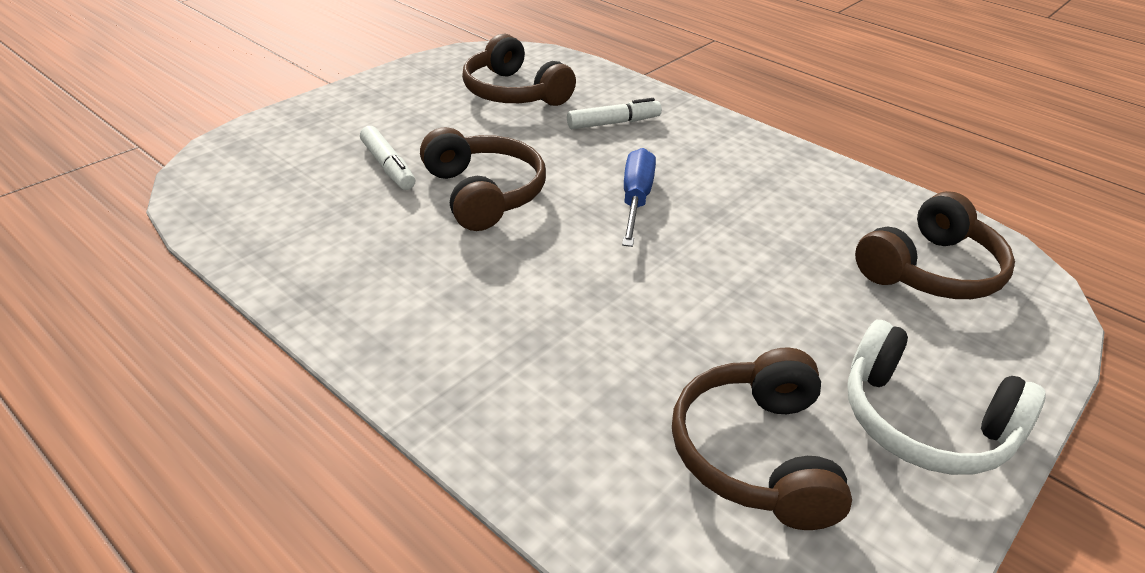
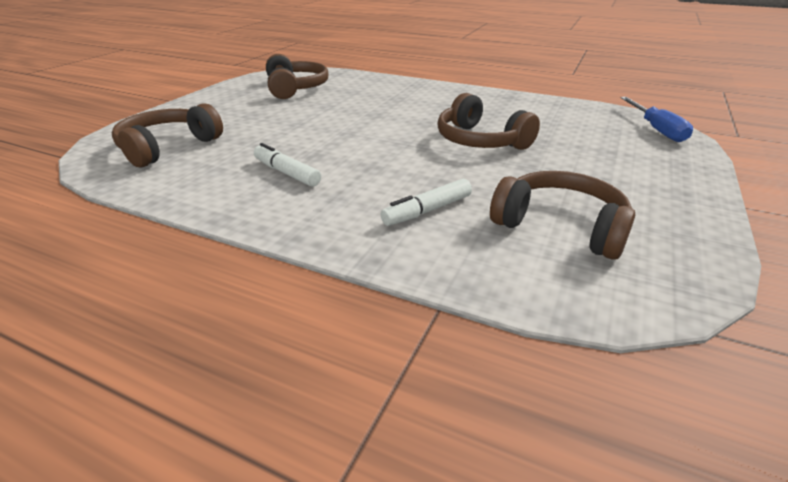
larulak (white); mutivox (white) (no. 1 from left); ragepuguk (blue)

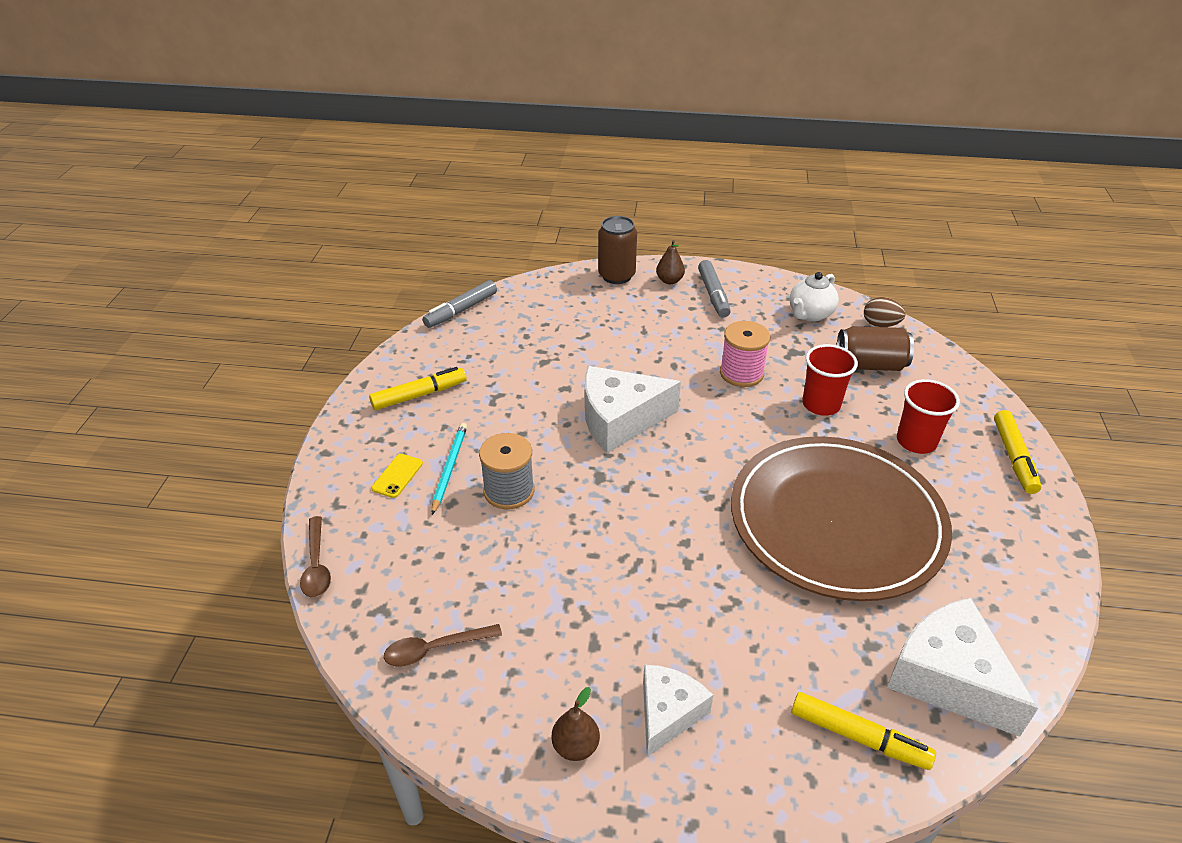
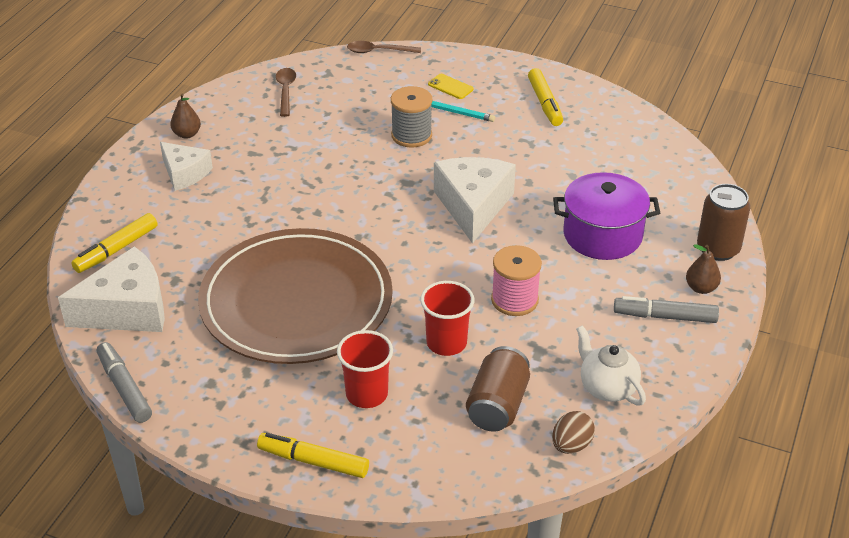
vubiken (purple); mutivox (grey) (no. 1 from left)

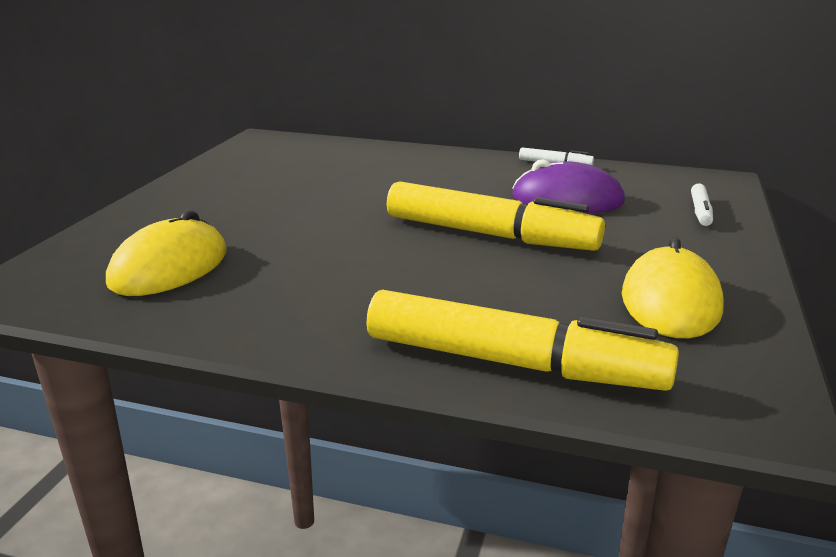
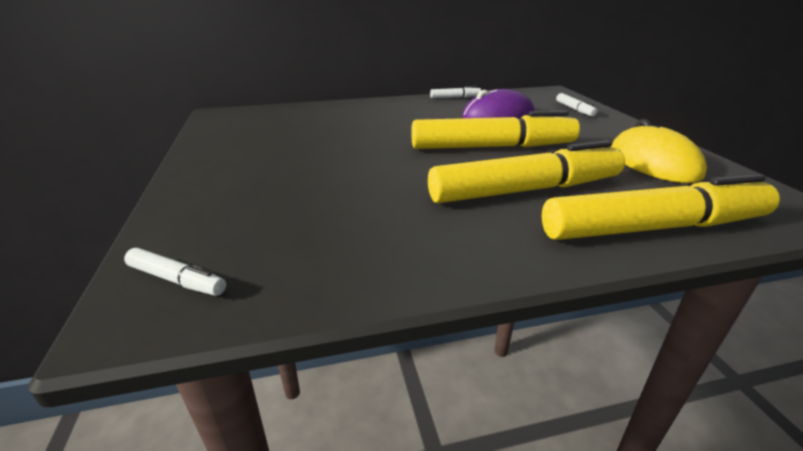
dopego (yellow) (no. 1 from left in the first image); mutivox (white) (no. 1 from left); mutivox (yellow) (no. 2 from left)

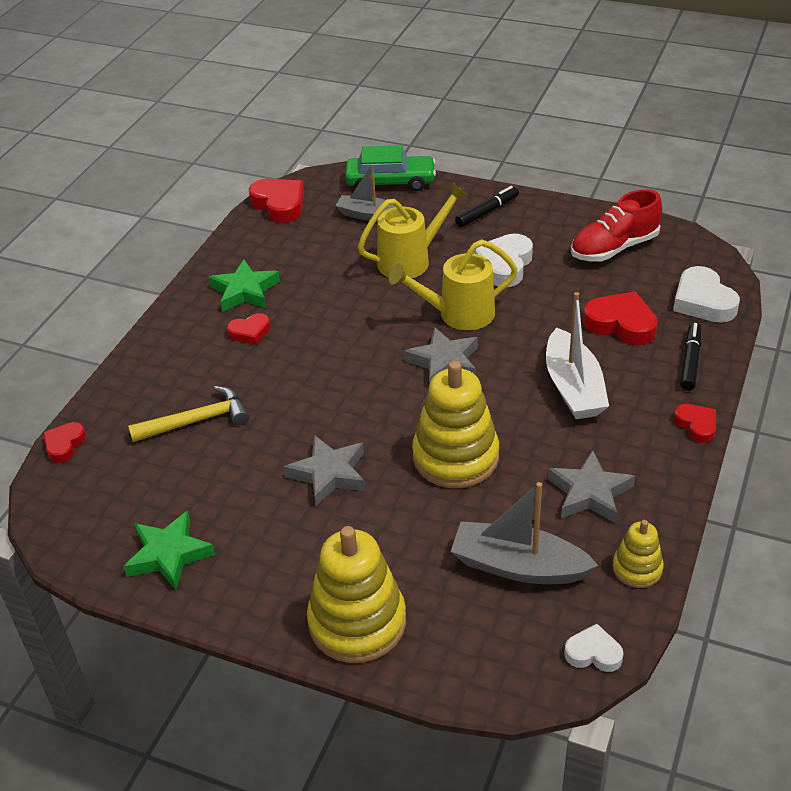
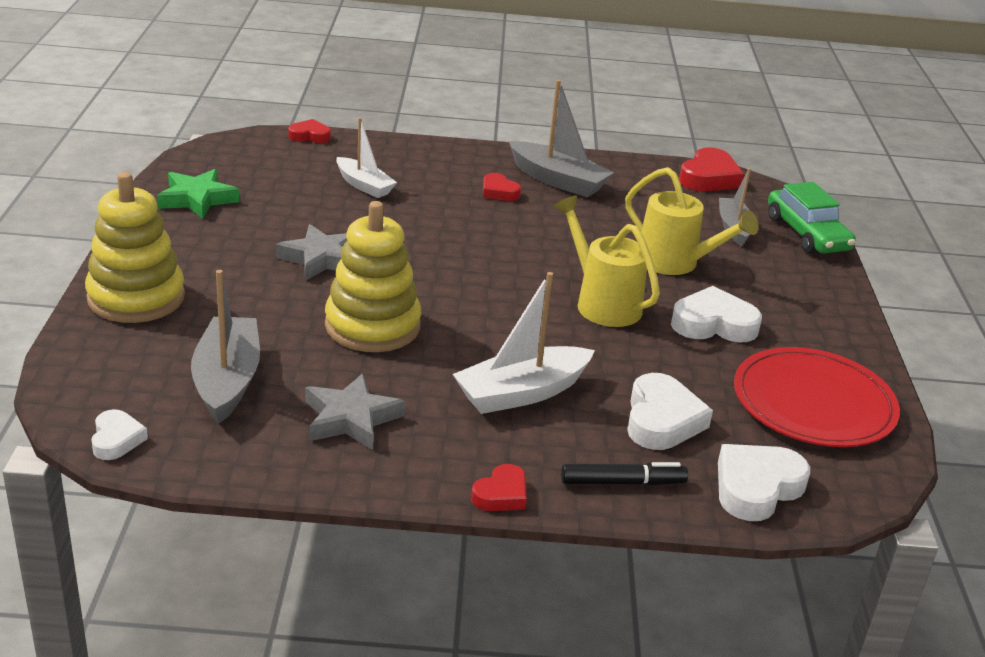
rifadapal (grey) (no. 2 from left in the first image); mutivox (black) (no. 1 from left in the first image); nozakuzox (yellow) (no. 3 from left in the first image); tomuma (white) (no. 1 from left); tomuma (grey) (no. 2 from left); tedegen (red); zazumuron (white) (no. 2 from left)

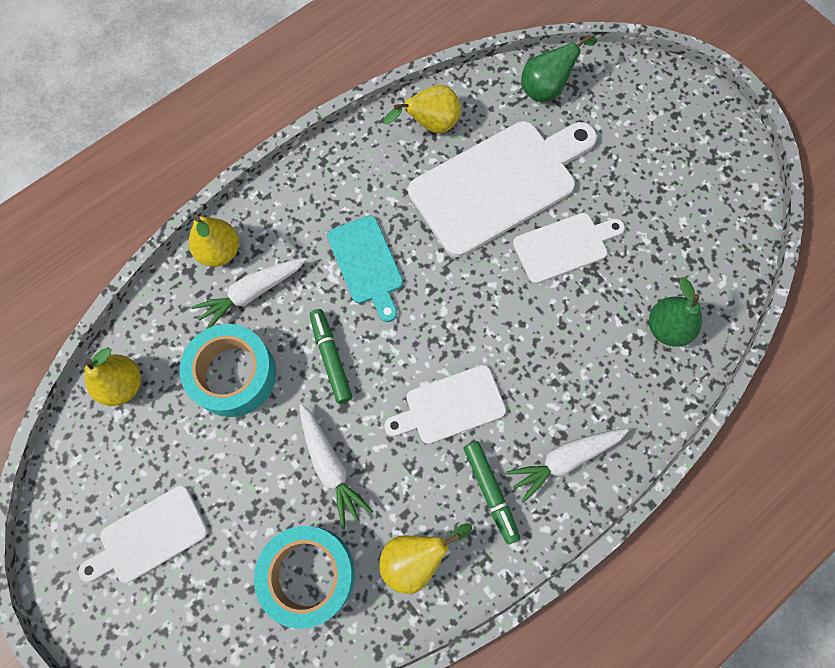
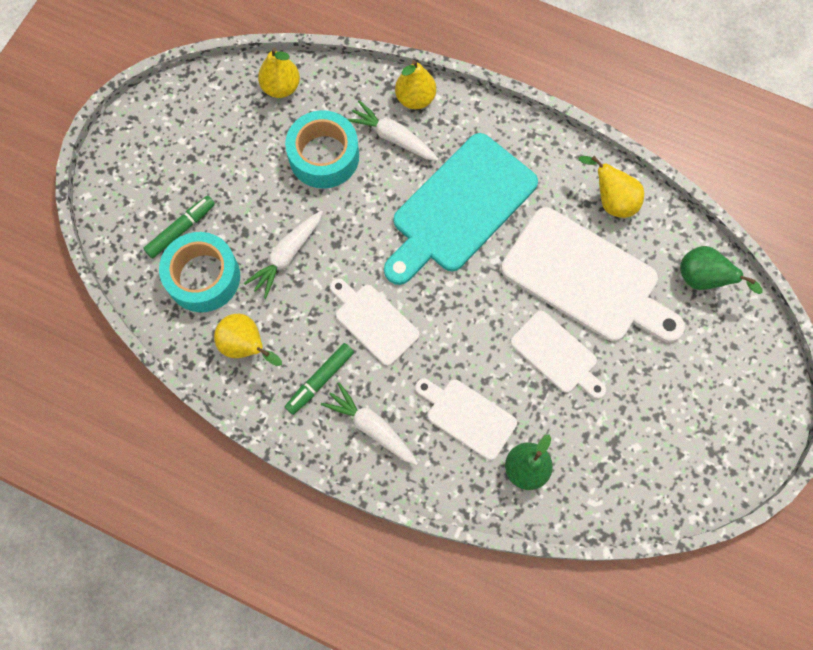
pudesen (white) (no. 2 from left); mutivox (green) (no. 1 from left); pudesen (turquoise)

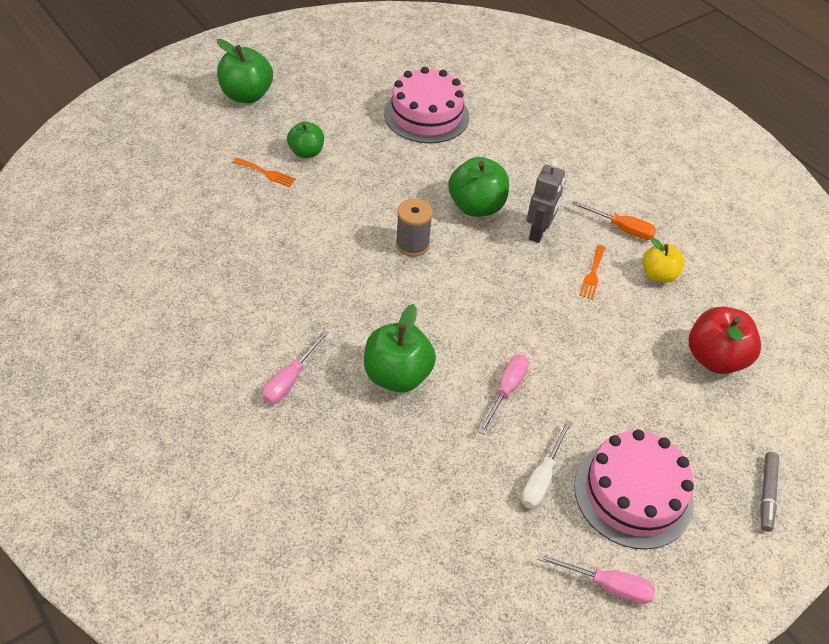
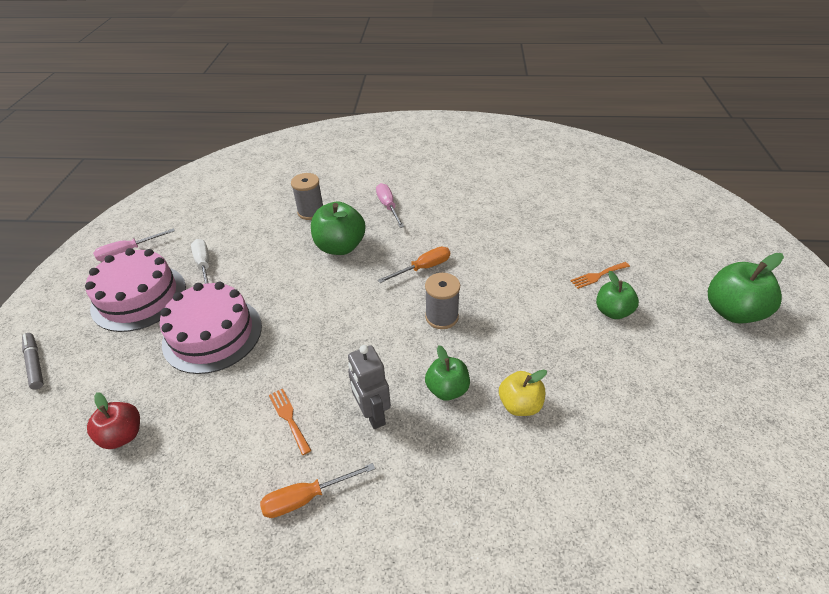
ragepuguk (pink) (no. 2 from left in the first image); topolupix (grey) (no. 1 from left); ragepuguk (orange) (no. 2 from left); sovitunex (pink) (no. 2 from left); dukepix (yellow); dukepix (green) (no. 2 from left); dukepix (red)

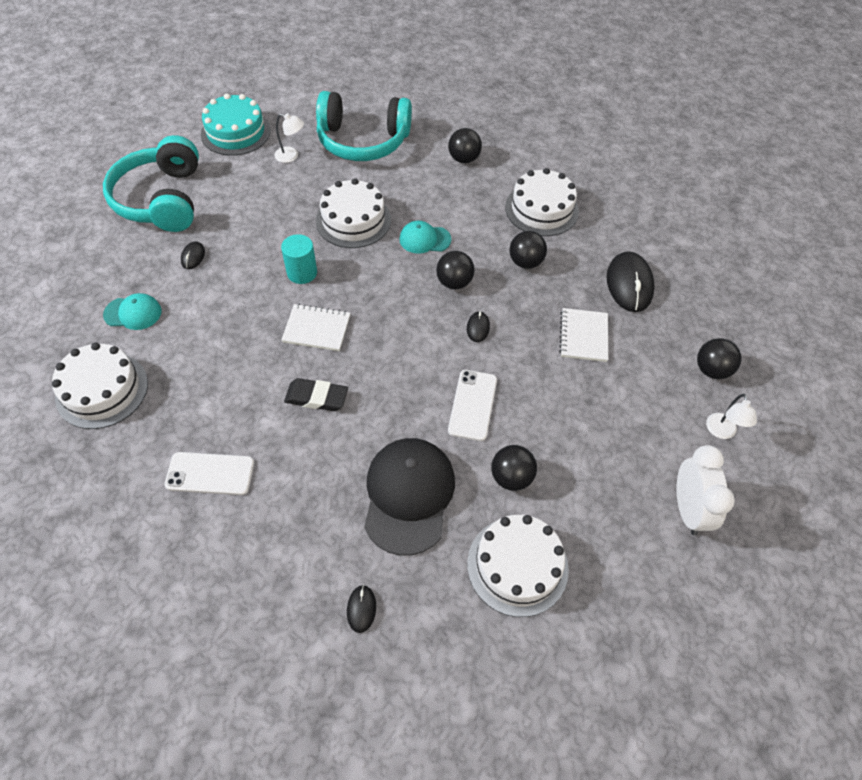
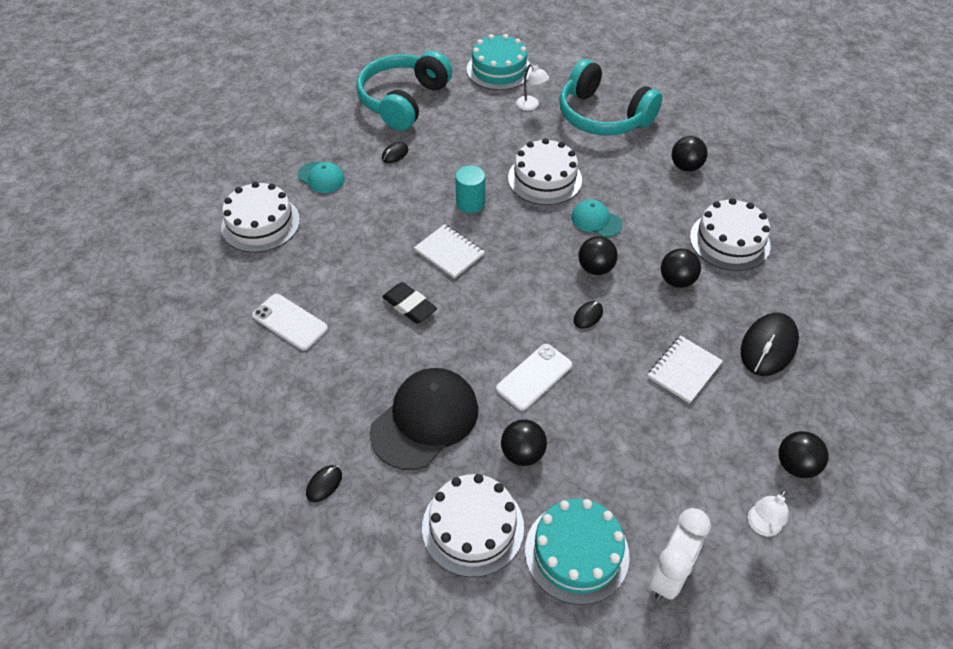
sovitunex (turquoise) (no. 2 from left)

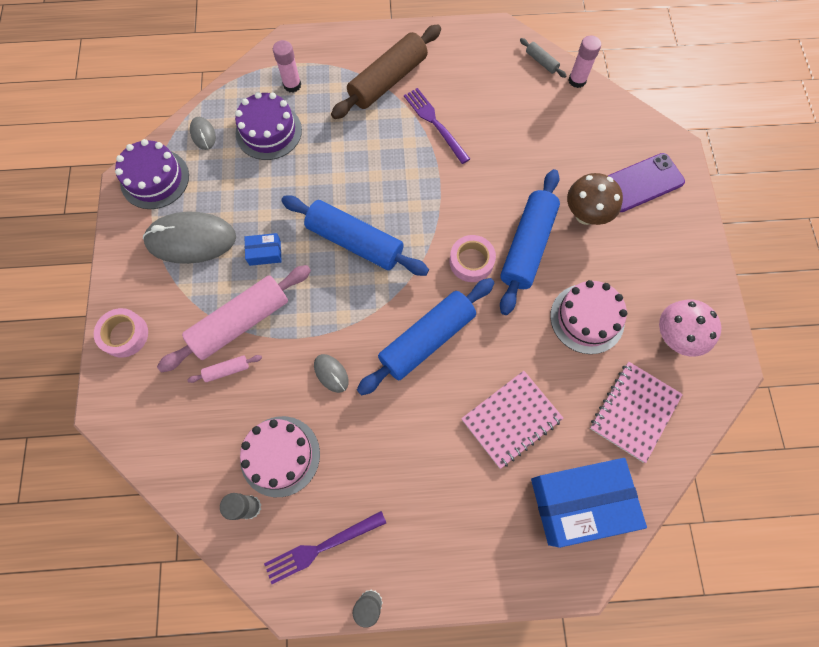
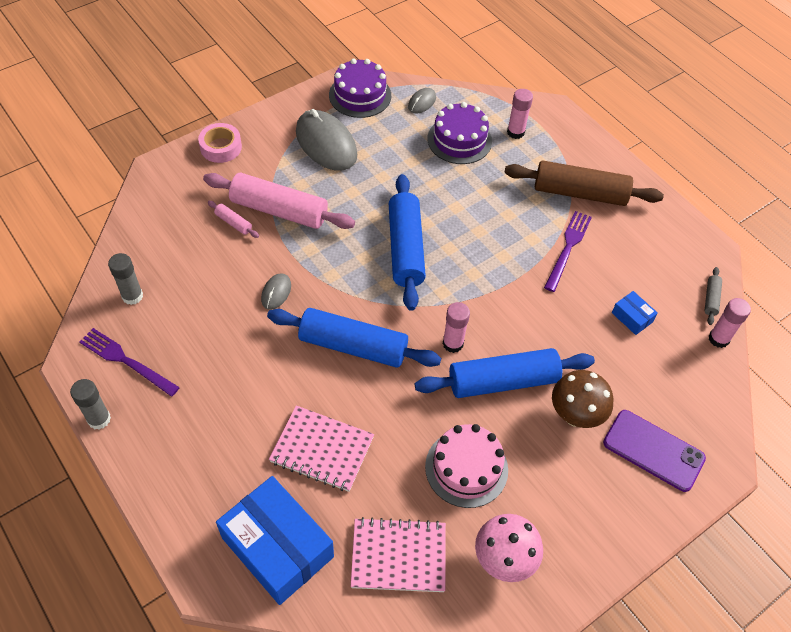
sovitunex (pink) (no. 1 from left in the first image); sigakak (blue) (no. 2 from left); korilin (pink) (no. 1 from left)

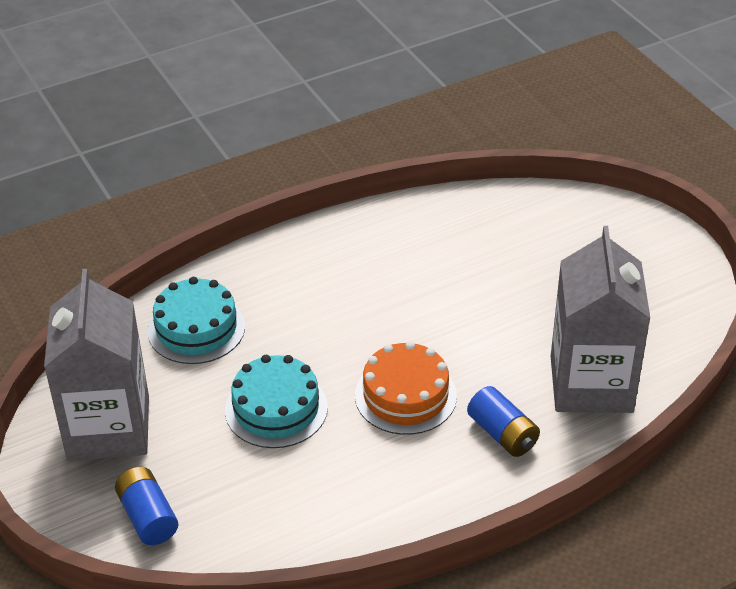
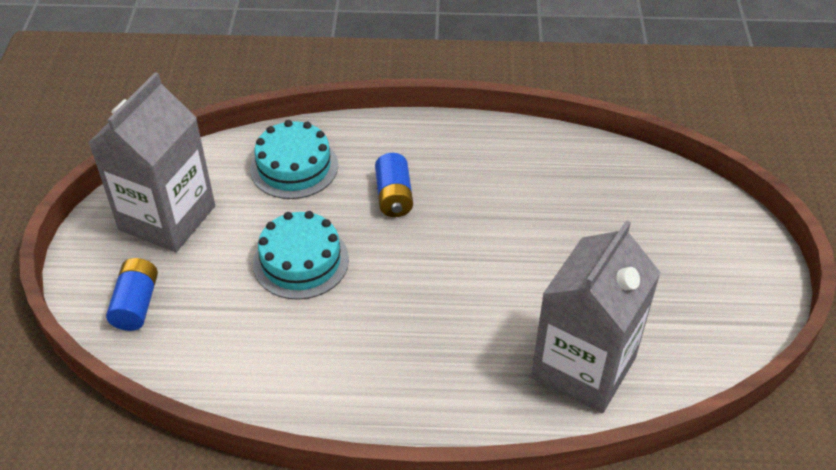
sovitunex (orange); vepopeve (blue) (no. 2 from left)

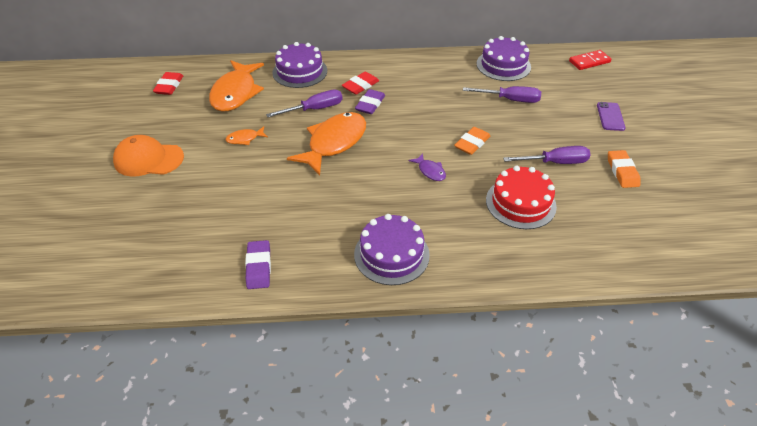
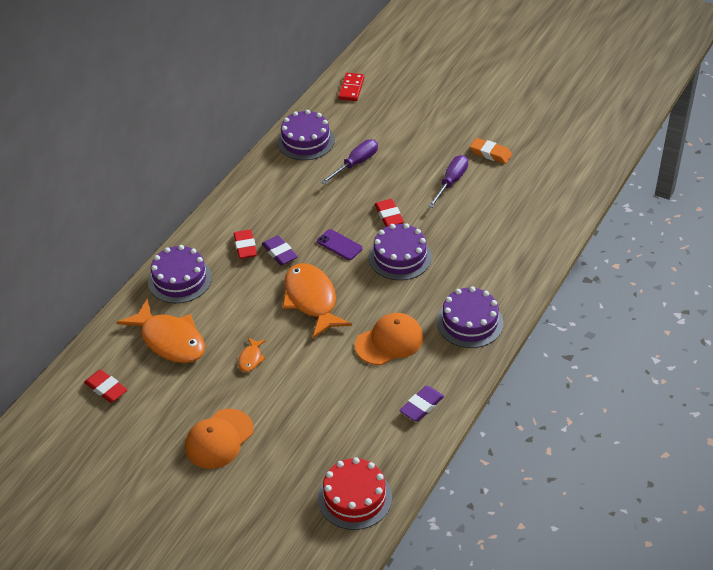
ragepuguk (purple) (no. 1 from left in the first image); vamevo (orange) (no. 2 from left); sovitunex (red); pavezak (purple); sovitunex (purple) (no. 3 from left); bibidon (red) (no. 3 from left); bibidon (purple) (no. 2 from left)

